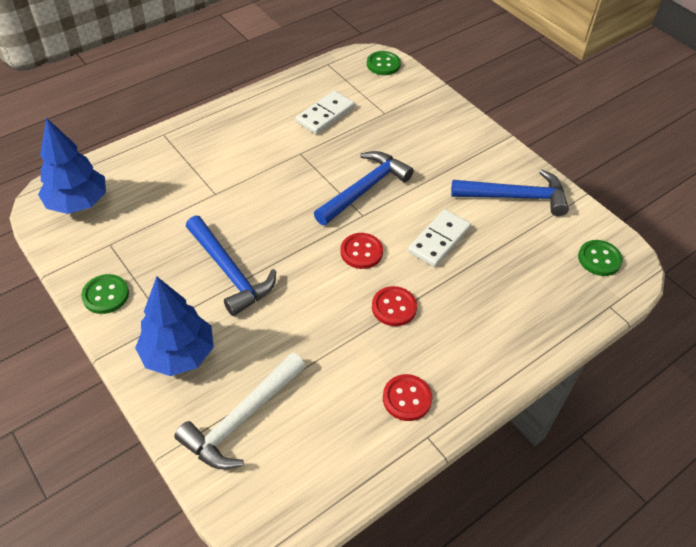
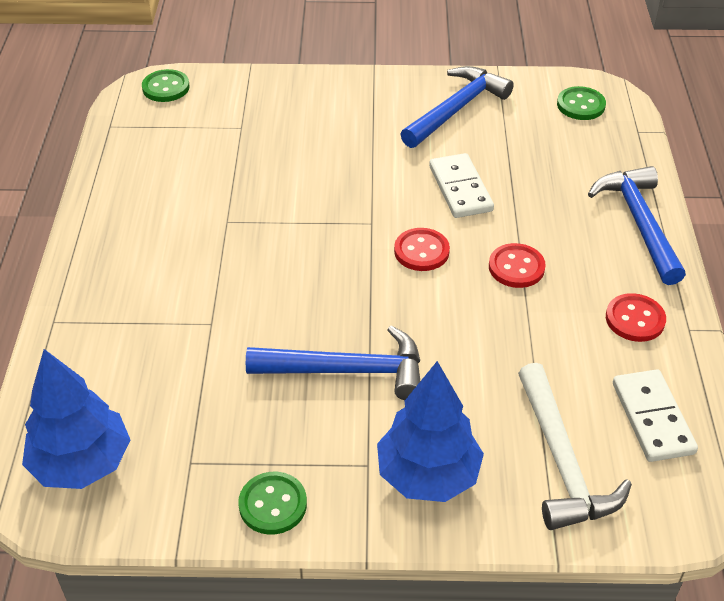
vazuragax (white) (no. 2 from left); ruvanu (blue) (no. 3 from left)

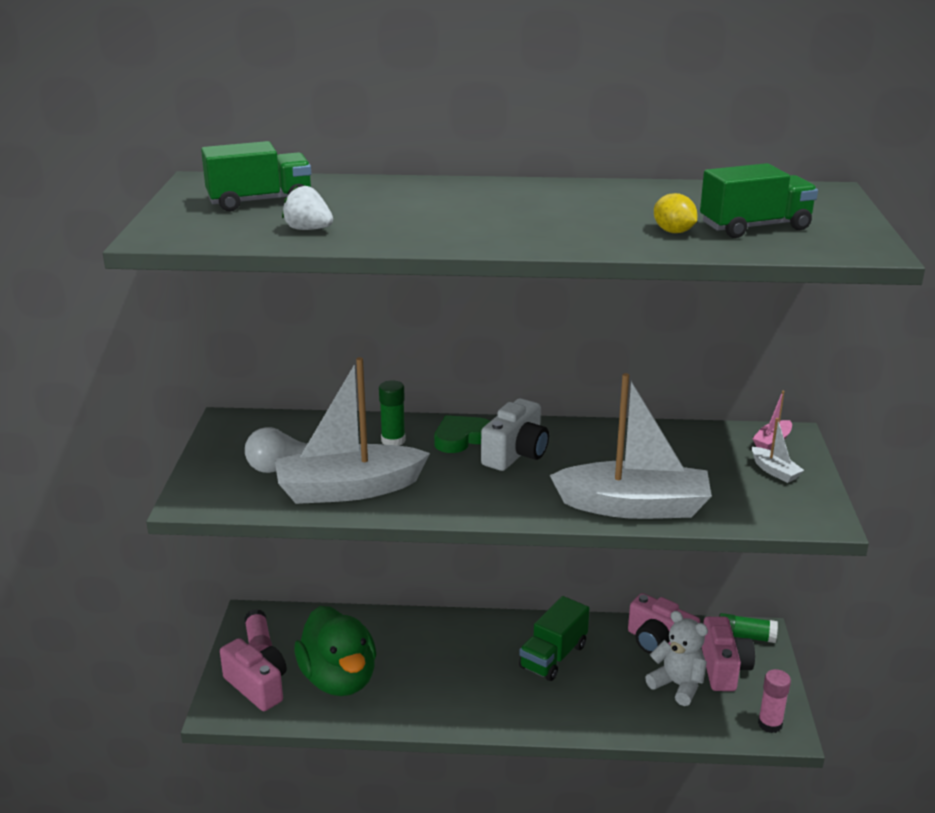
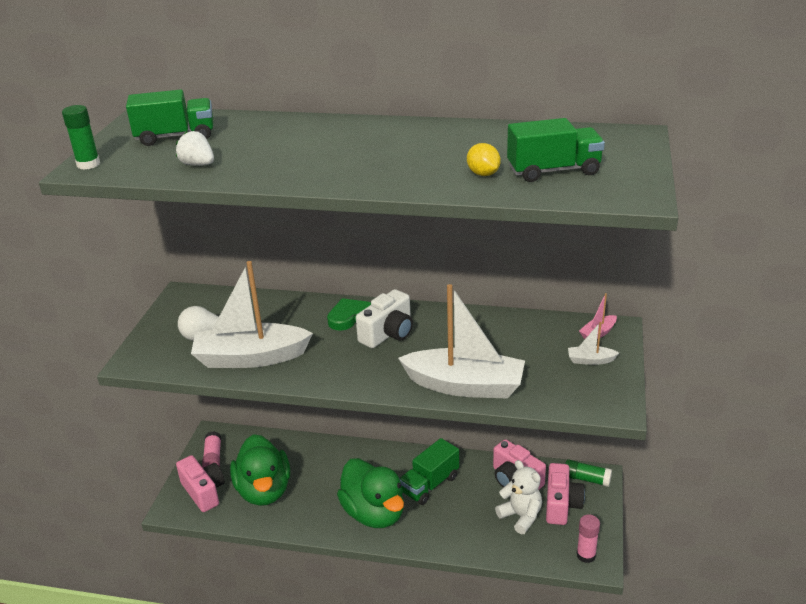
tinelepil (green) (no. 2 from left); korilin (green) (no. 1 from left); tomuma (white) (no. 3 from left)

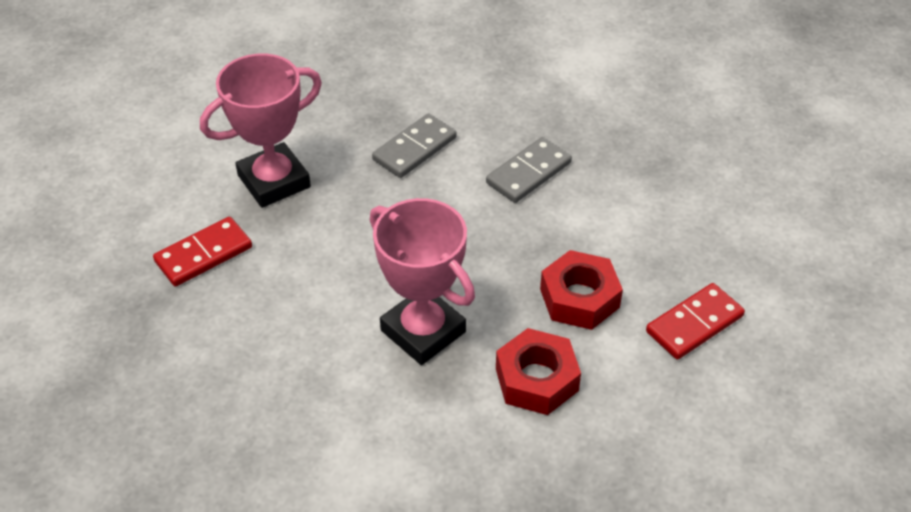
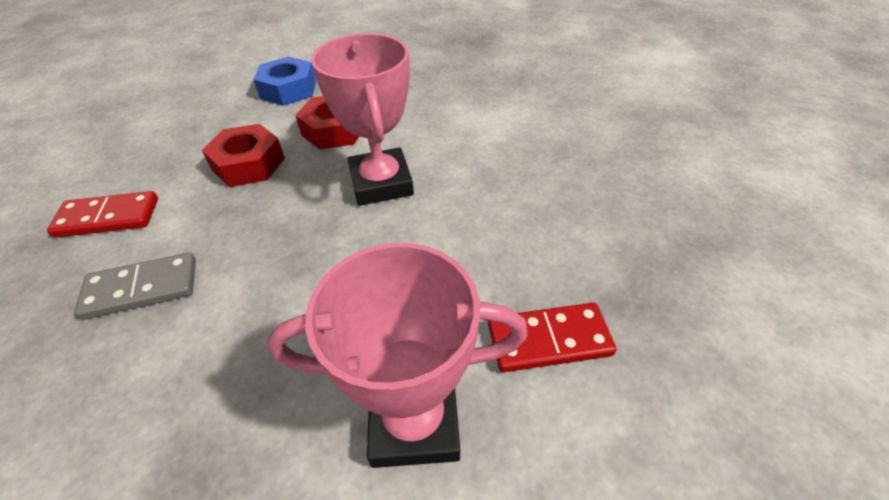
vazuragax (grey) (no. 1 from left in the first image); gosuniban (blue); vazuragax (red) (no. 1 from left)

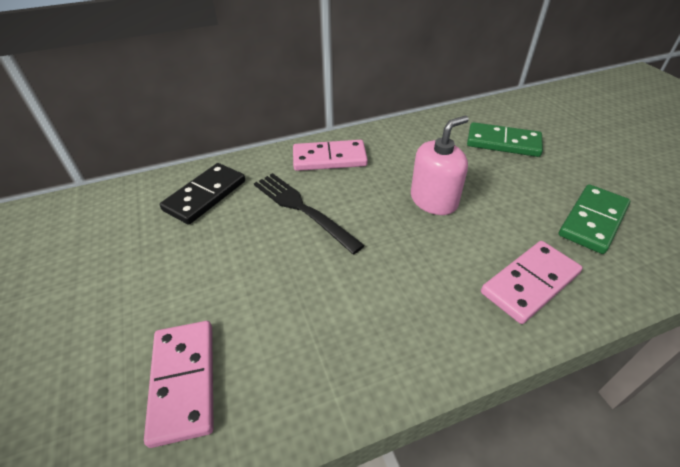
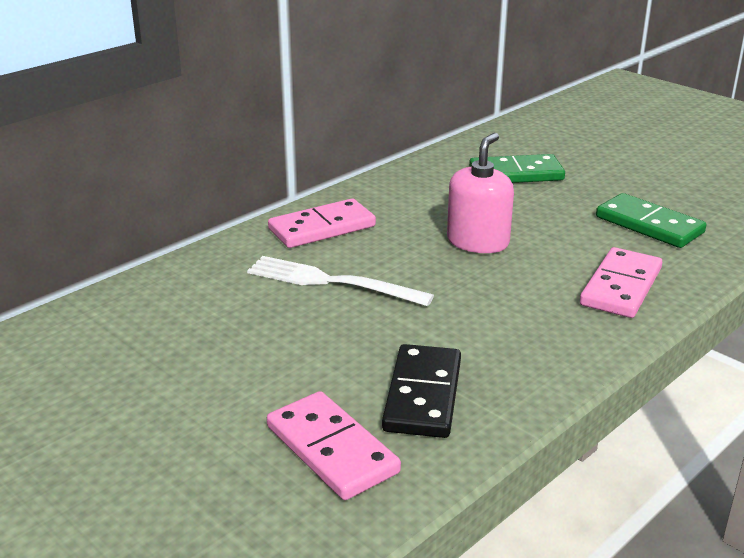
vazuragax (black); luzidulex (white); vazuragax (green) (no. 2 from left)

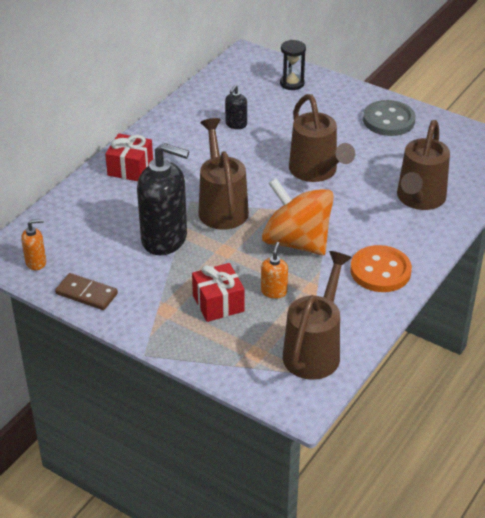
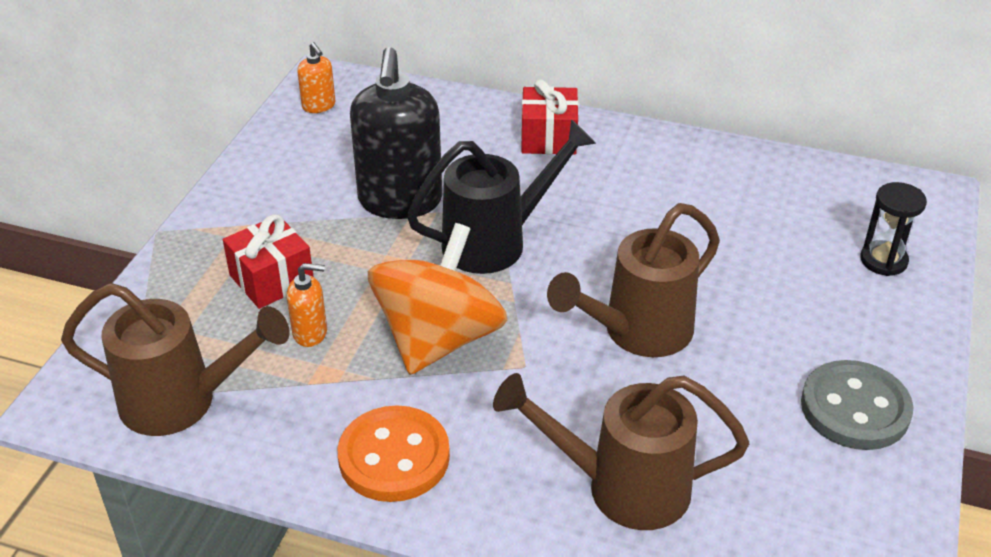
vazuragax (brown); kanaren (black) (no. 2 from left in the first image); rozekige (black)

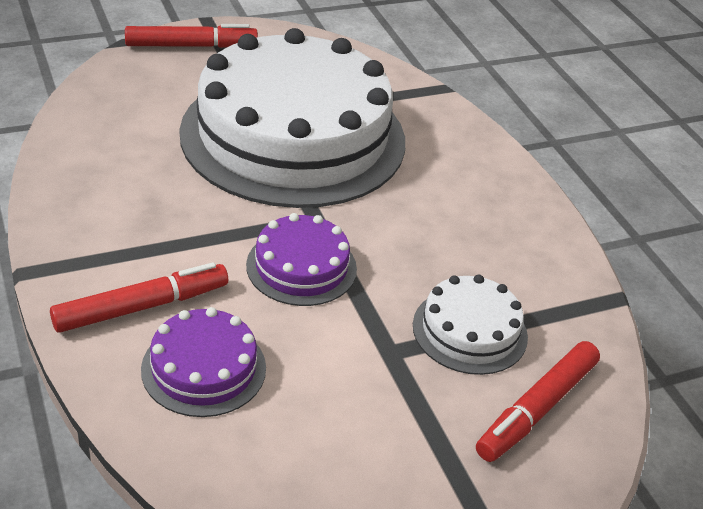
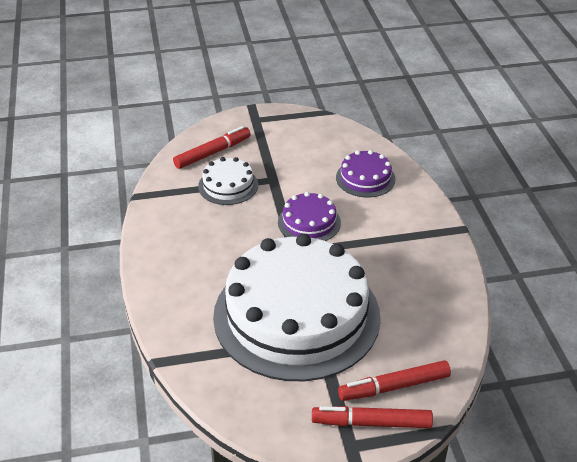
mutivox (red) (no. 3 from left)

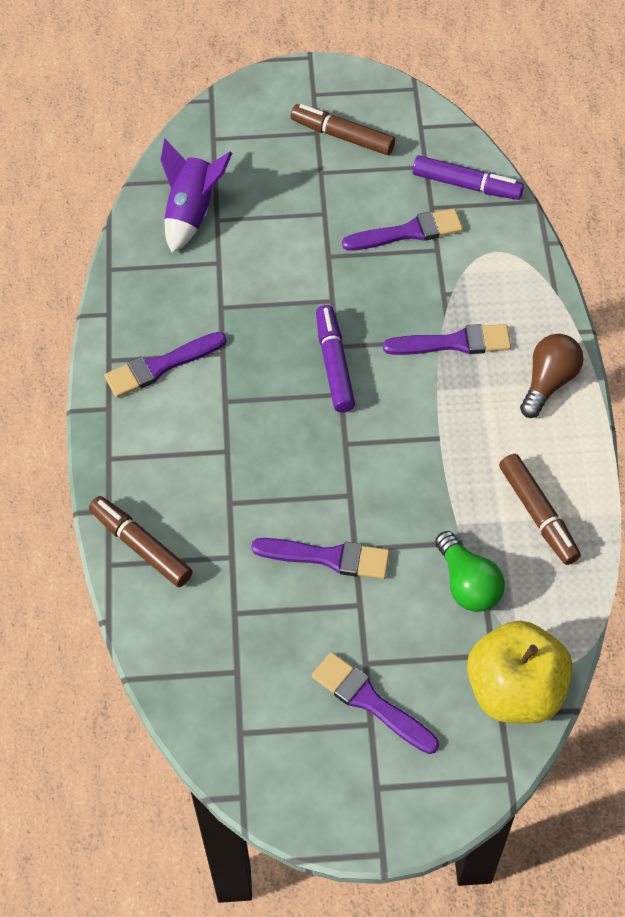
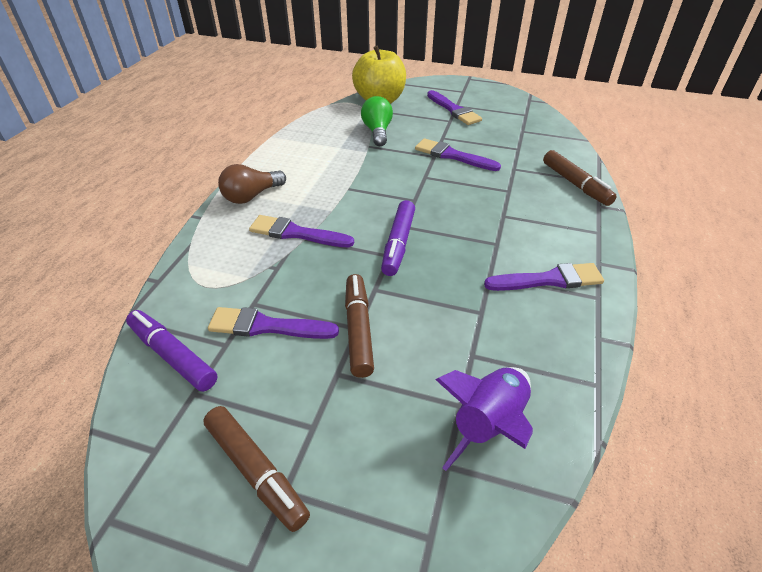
mutivox (brown) (no. 2 from left)

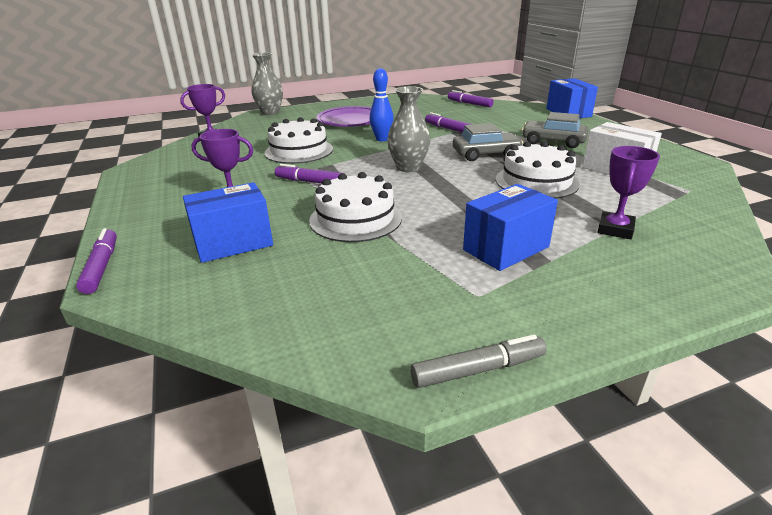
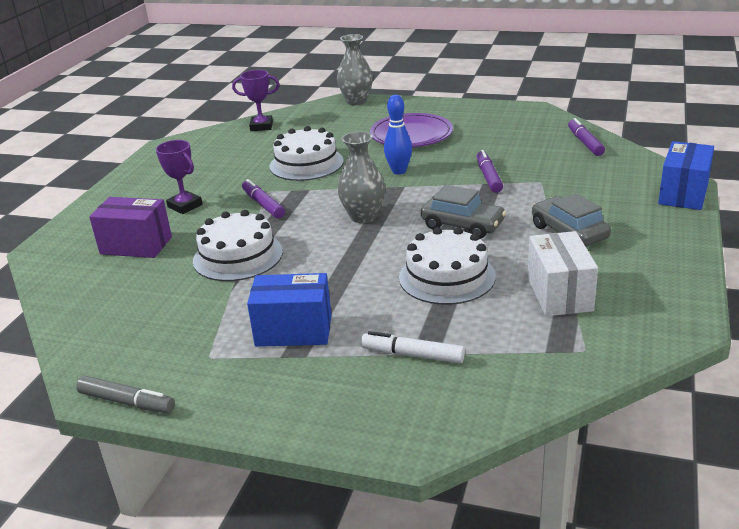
mutivox (purple) (no. 1 from left in the first image); mutivox (white); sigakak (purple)

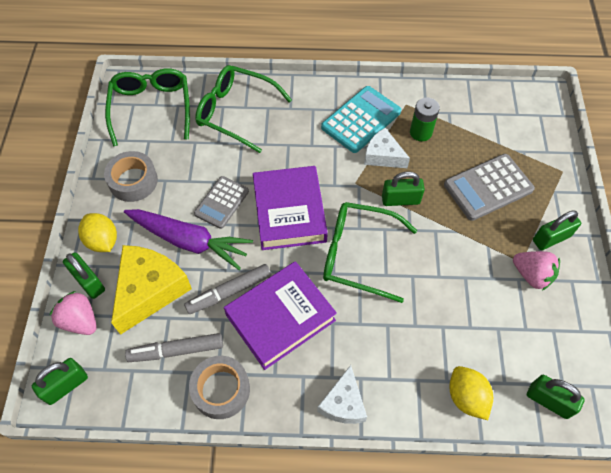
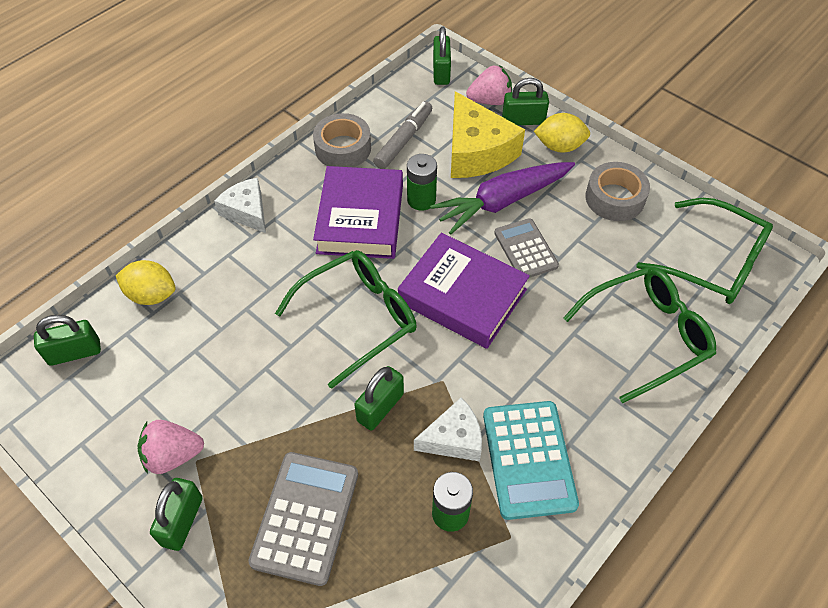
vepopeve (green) (no. 1 from left)

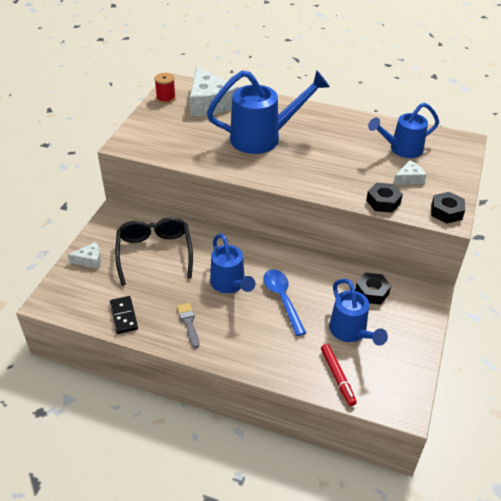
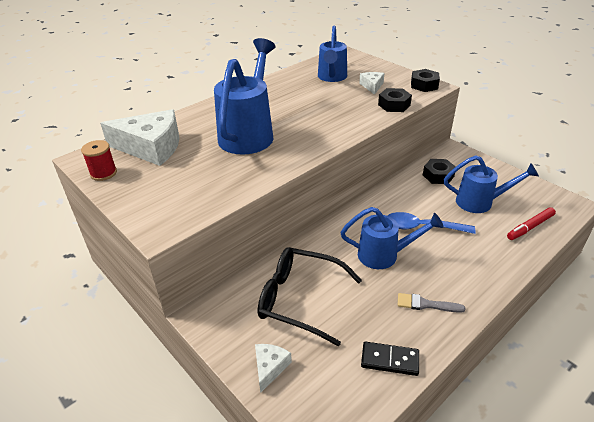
mutivox (red)

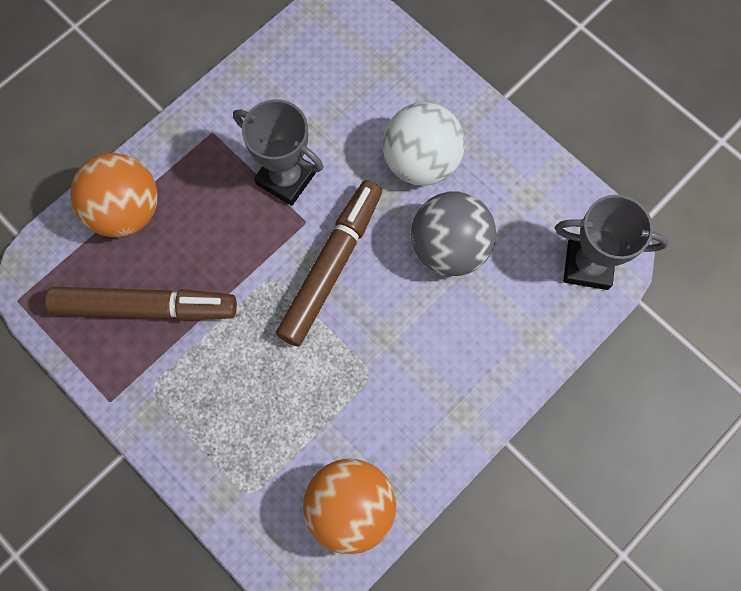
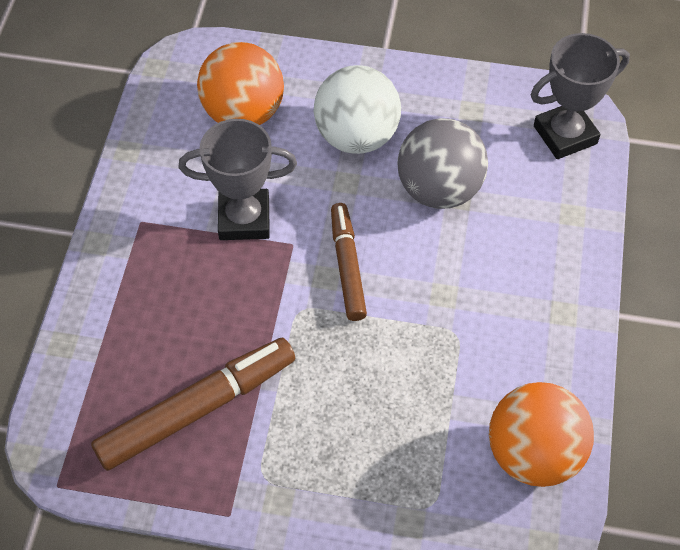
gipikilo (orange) (no. 1 from left); mutivox (brown) (no. 2 from left)

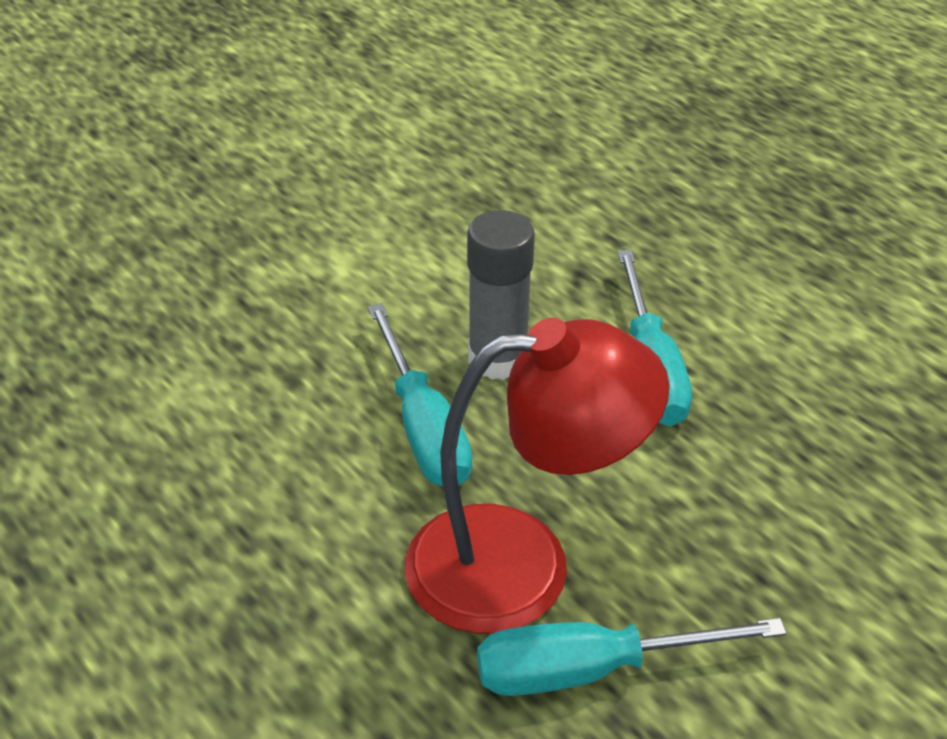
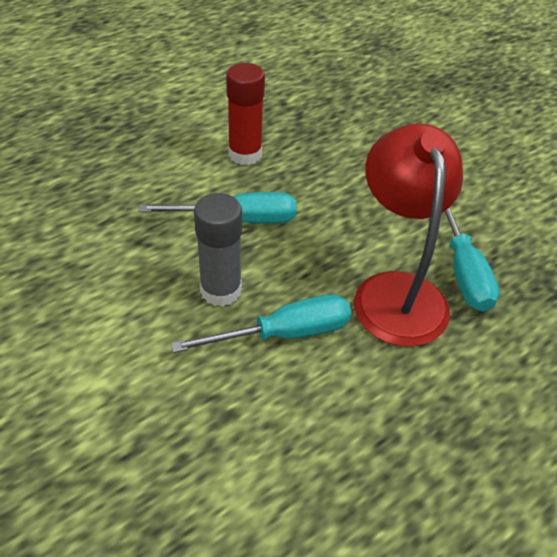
korilin (red)

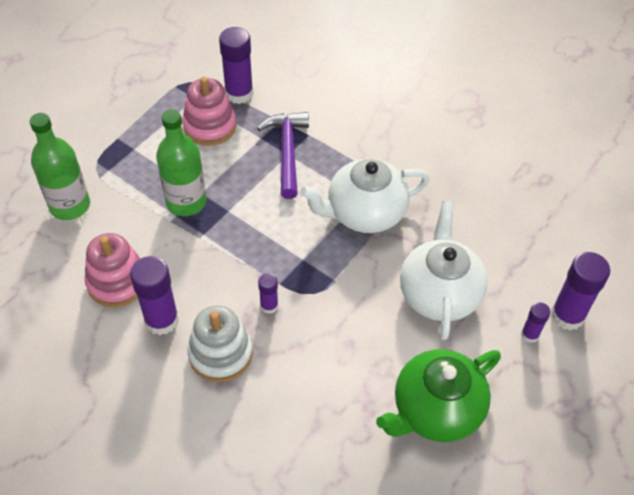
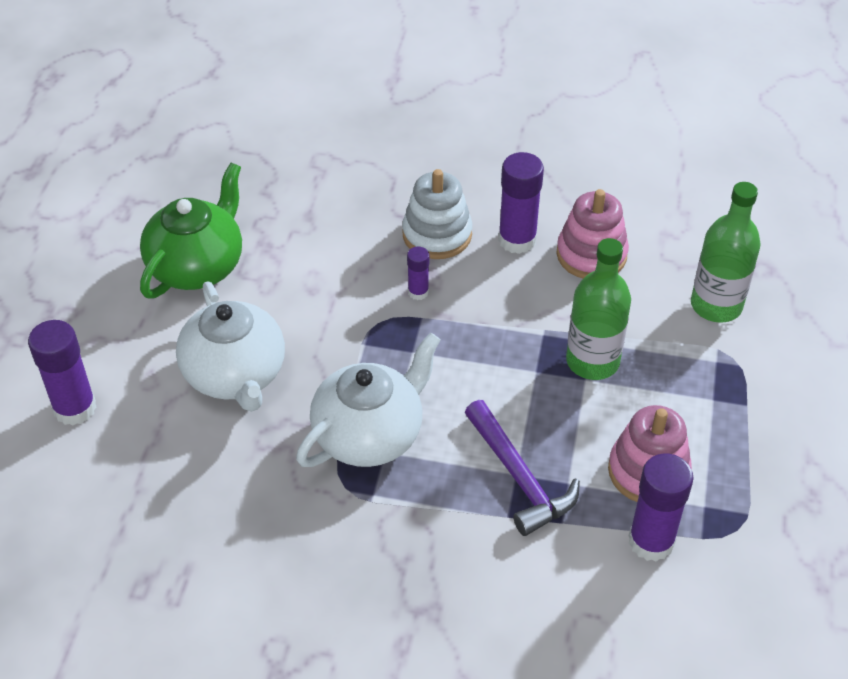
korilin (purple) (no. 4 from left in the first image)

